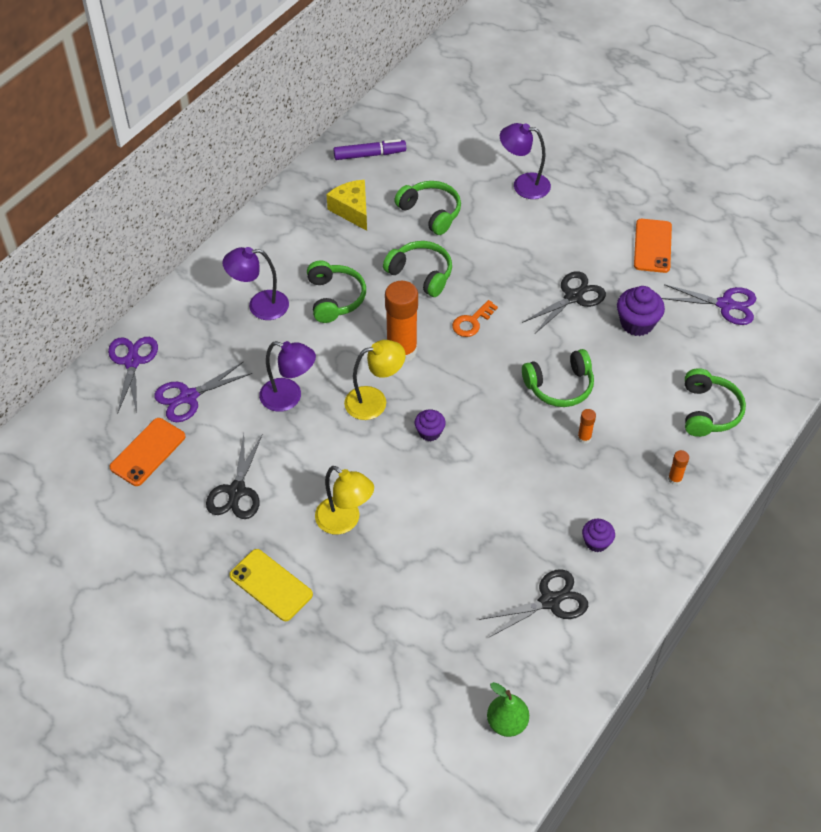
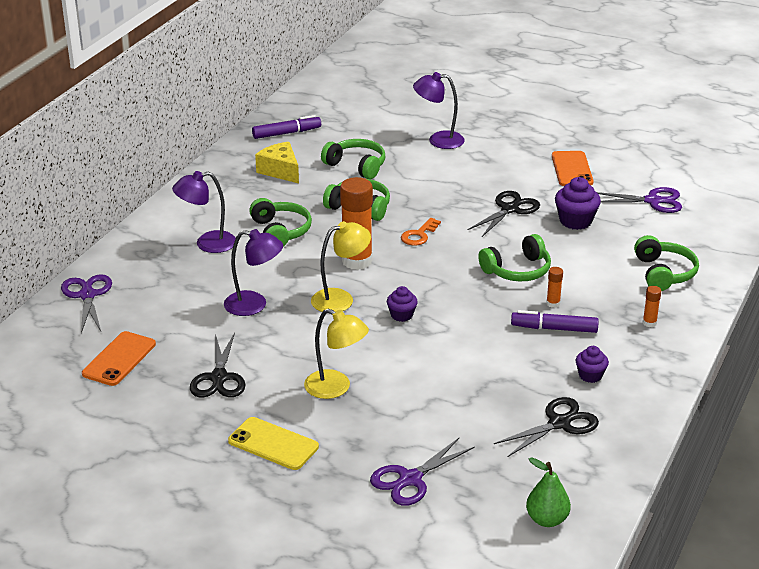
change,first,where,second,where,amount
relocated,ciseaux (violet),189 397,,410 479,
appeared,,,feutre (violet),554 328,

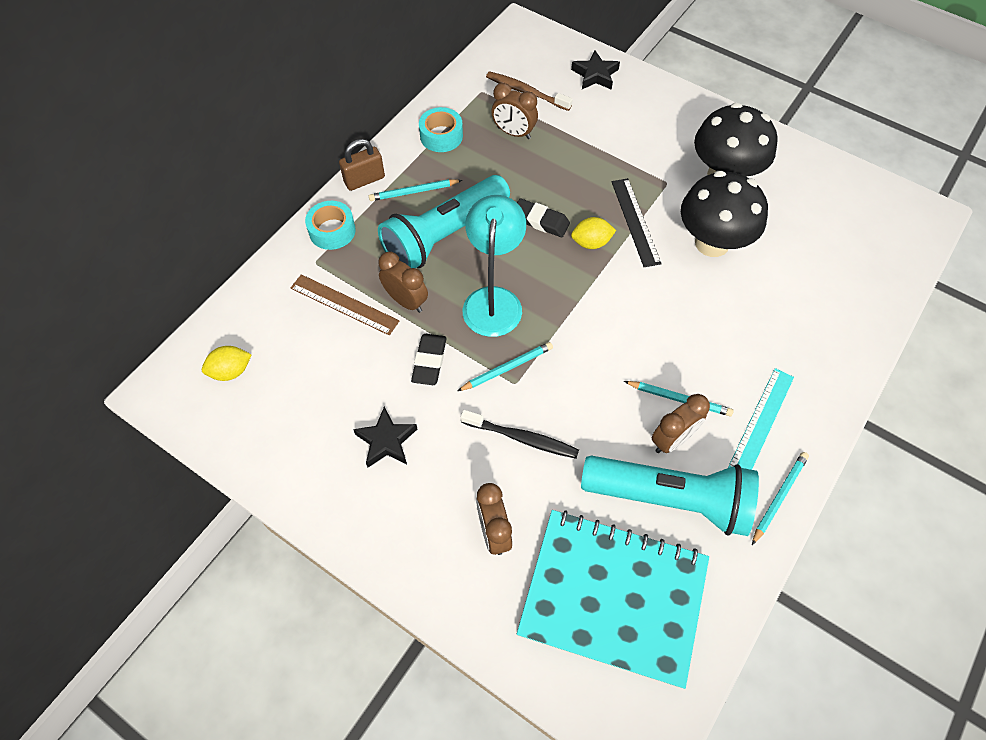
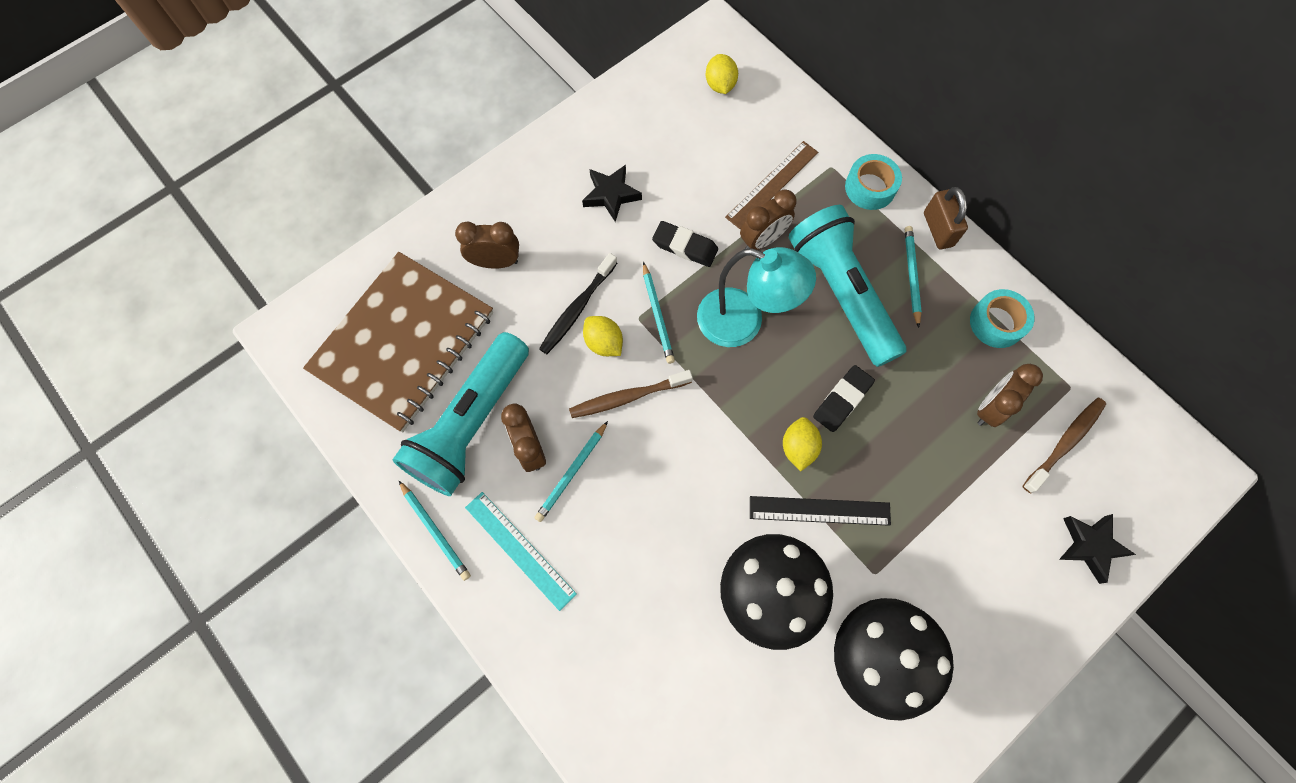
change,first,where,second,where,amount
colour,carnet (turquoise),613 596,carnet (marron),403 342,
appeared,,,brosse à dents (marron),627 397,
appeared,,,citron (jaune),603 343,

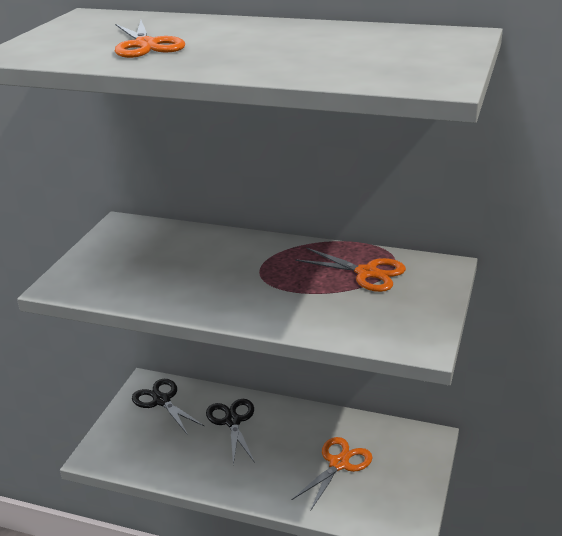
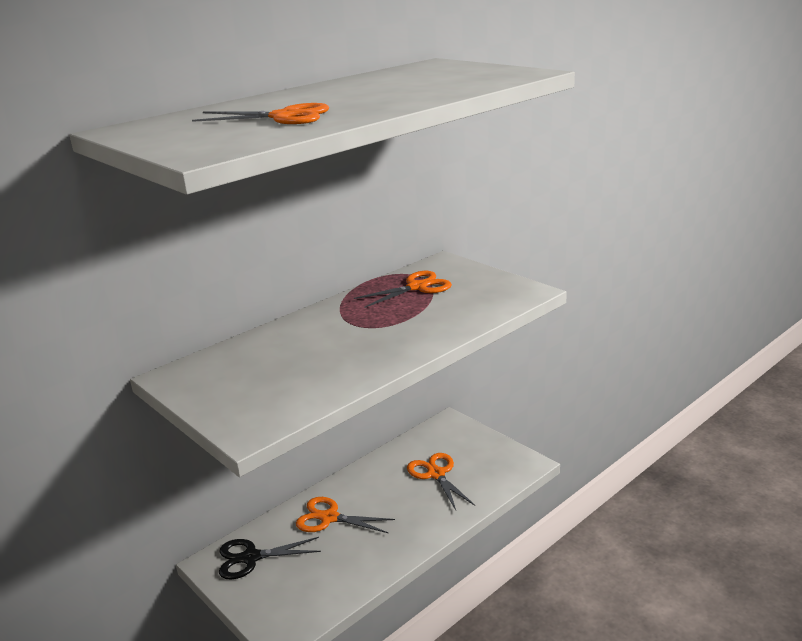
change,first,where,second,where,amount
colour,ciseaux (noir),232 421,ciseaux (orange),329 518,

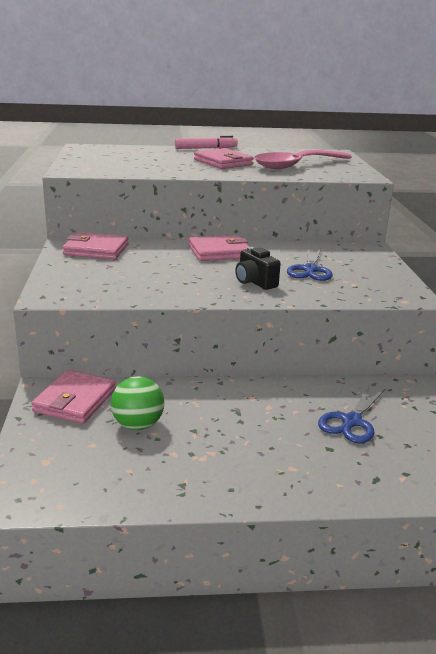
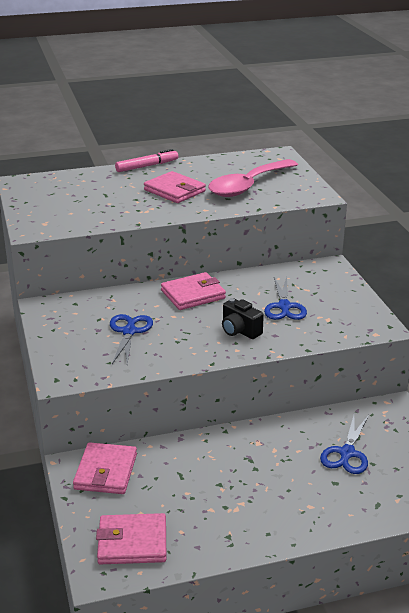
change,first,where,second,where,amount
relocated,portefeuille (rose),96 249,,132 542,
appeared,,,ciseaux (bleu),129 331,
missing,balle (vert),138 425,,,

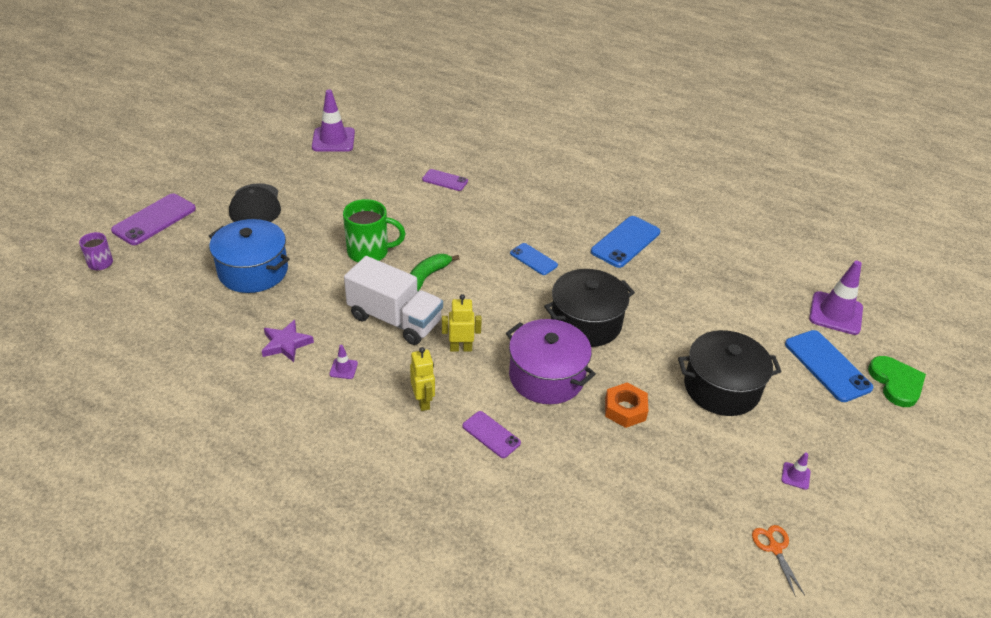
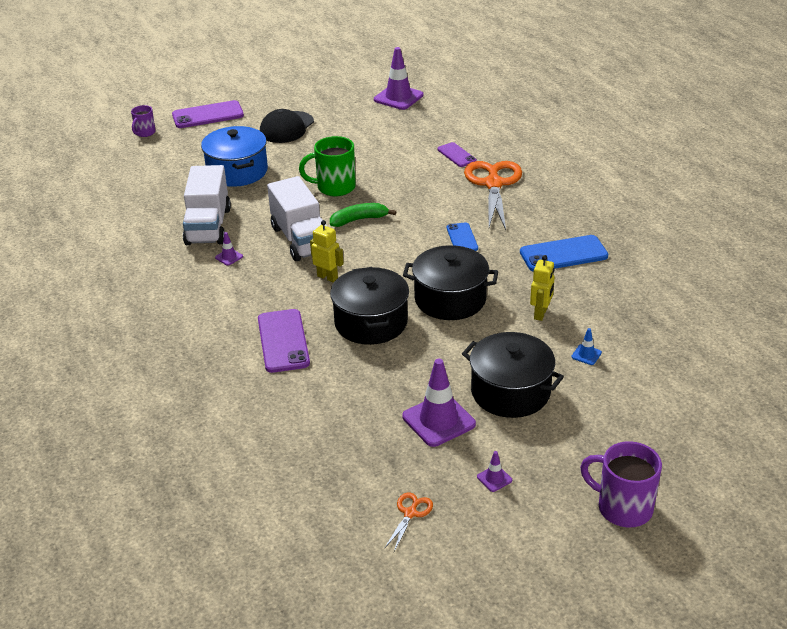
change,first,where,second,where,amount
exchanged,étoile (violet),286 344,camion (blanc),208 226,
size,téléphone (violet),491 434,,283 341,x1.68
spun,tasse (vert),369 252,,334 187,135 degrees clockwise
colour,marmite (violet),546 376,marmite (noir),371 322,
relocated,cône de chantier (violet),835 313,,438 420,
appeared,,,ciseaux (orange),493 184,
relocated,robot (jaune),423 401,,541 314,
appeared,,,cône de chantier (bleu),586 355,
appeared,,,tasse (violet),623 507,
missing,écrou (orange),625 409,,,
missing,téléphone (bleu),827 366,,,
missing,cœur (vert),896 383,,,

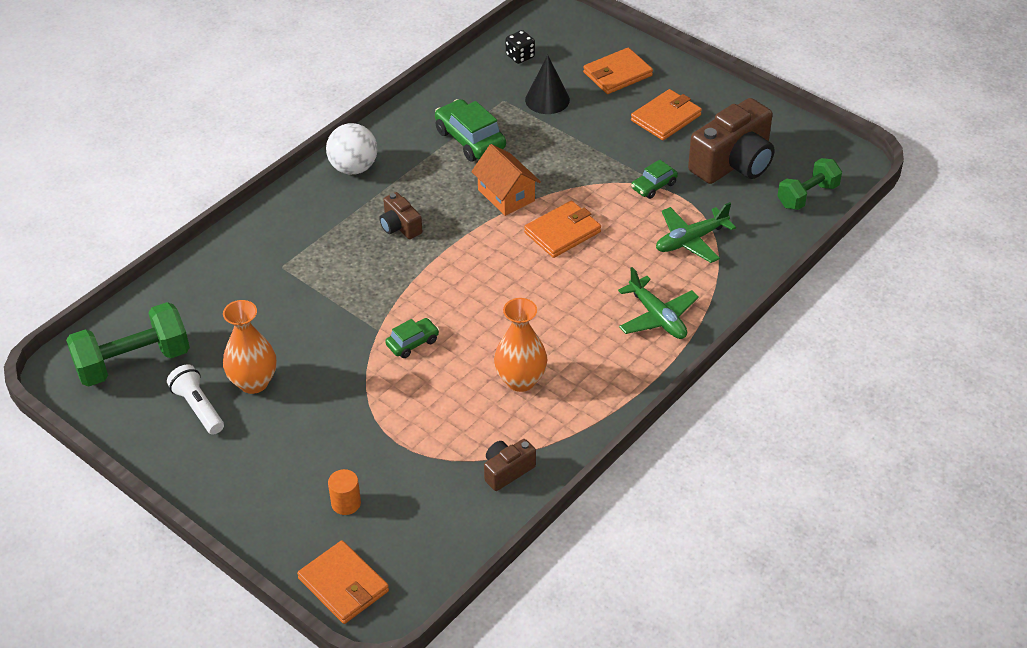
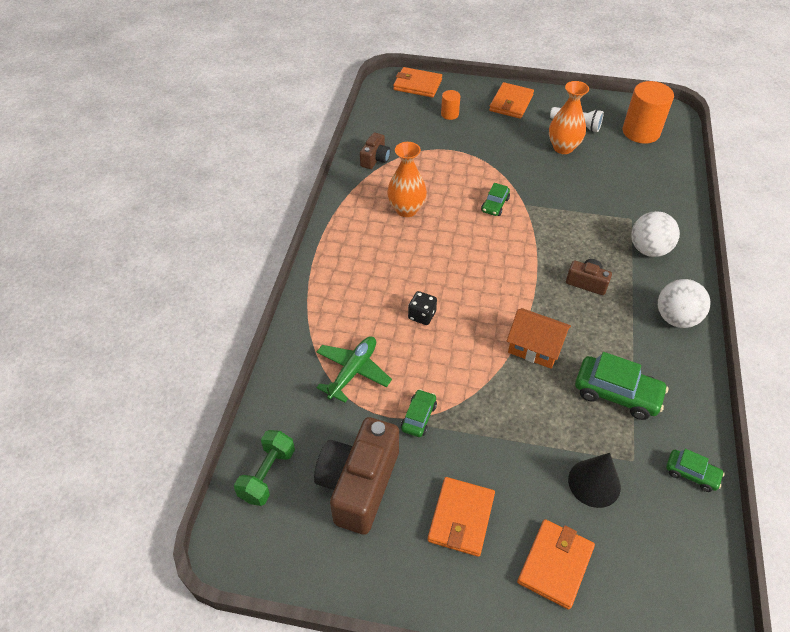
change,first,where,second,where,amount
relocated,dé (noir),520 56,,422 315,
relocated,portefeuille (orange),562 232,,511 103,
exchanged,haltère (vert),133 362,cylindre (orange),641 132,
appeared,,,balle (blanc),648 249,
appeared,,,voiture (vert),691 474,
missing,avion (vert),657 317,,,

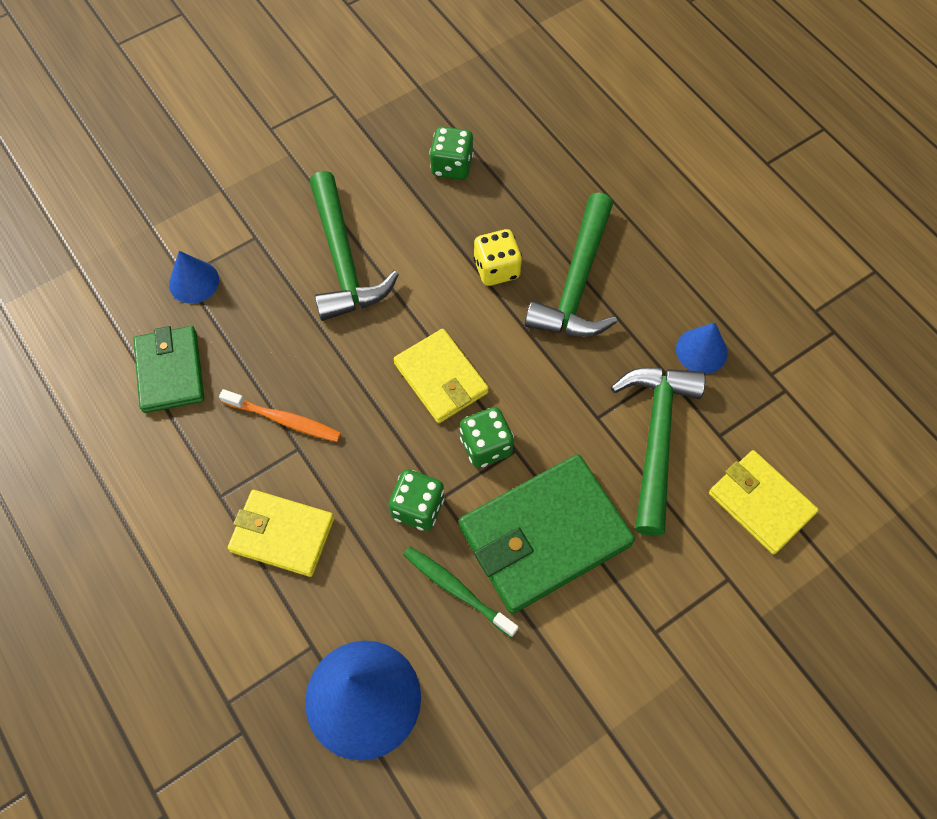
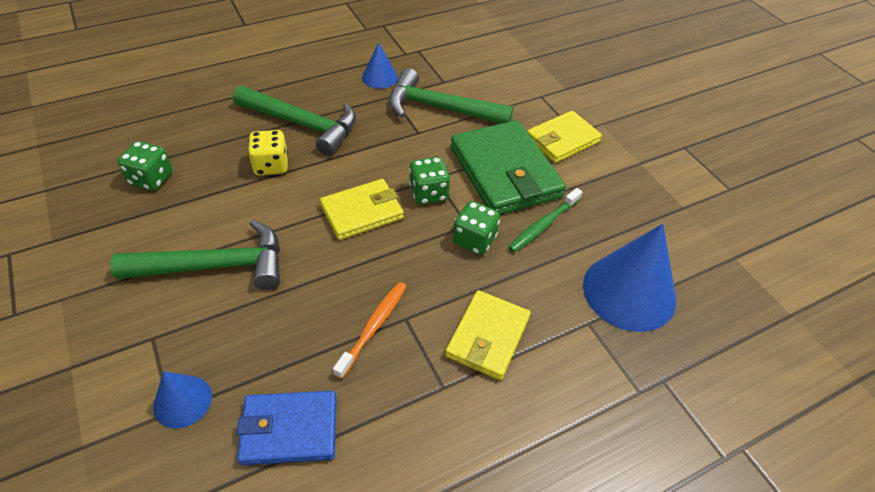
change,first,where,second,where,amount
colour,portefeuille (vert),170 371,portefeuille (bleu),289 430,
relocated,portefeuille (jaune),760 503,,562 140,

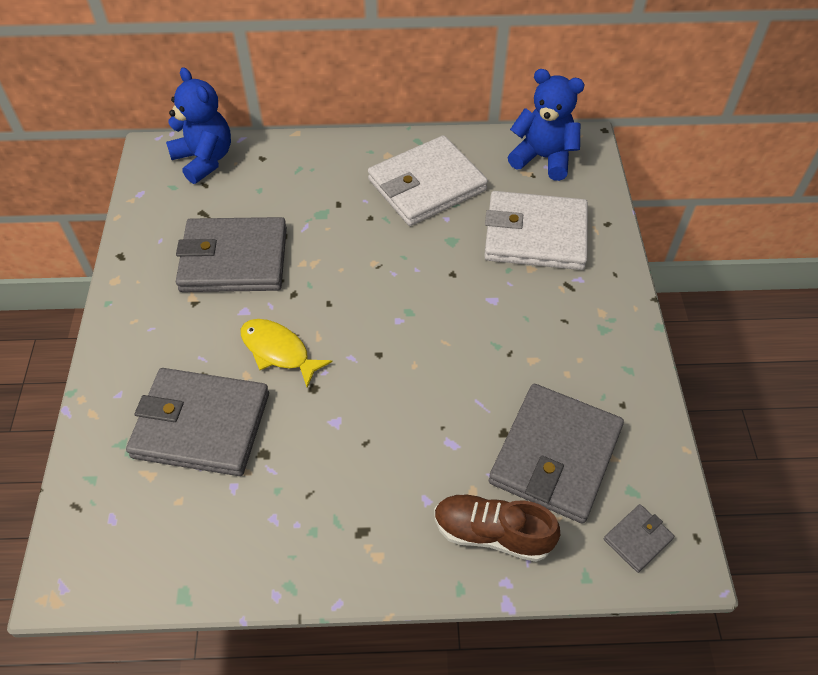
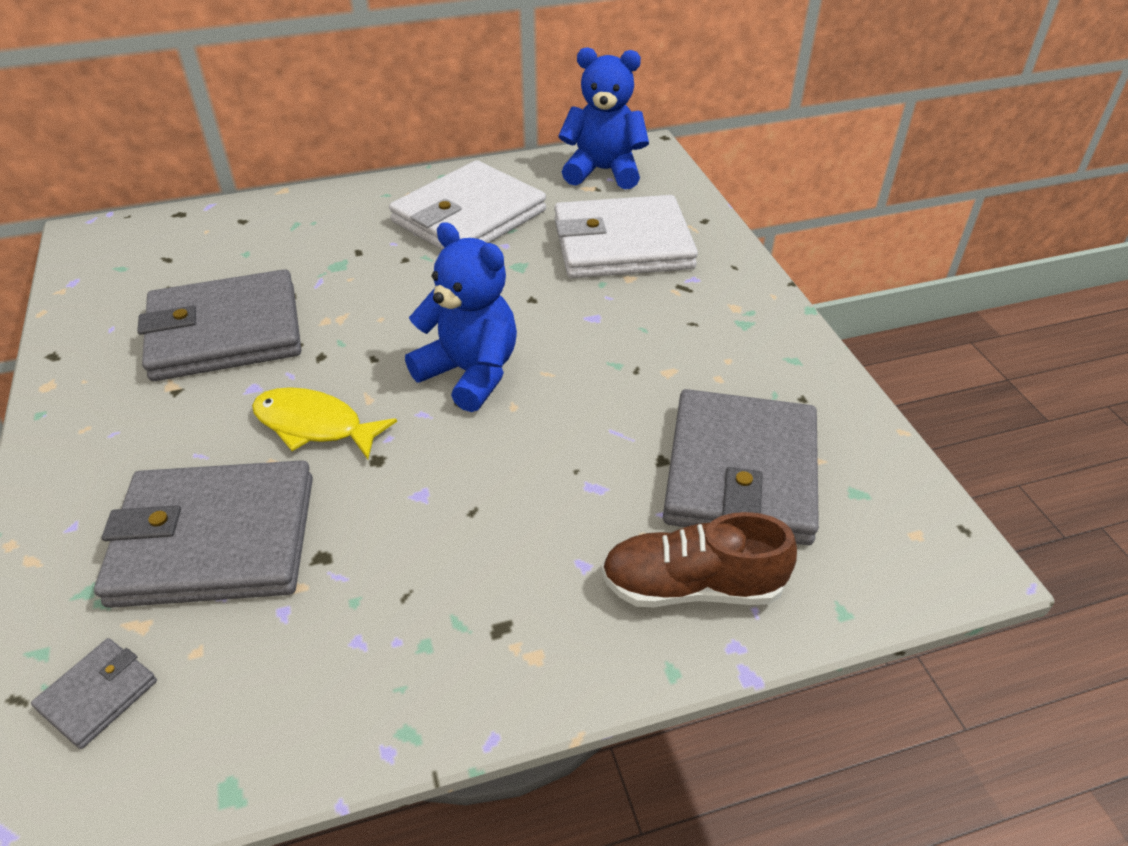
change,first,where,second,where,amount
relocated,portefeuille (gris),637 539,,98 695,
relocated,ours en peluche (bleu),204 160,,470 373,

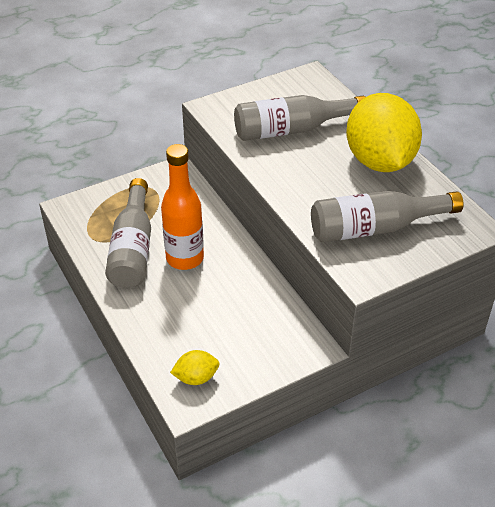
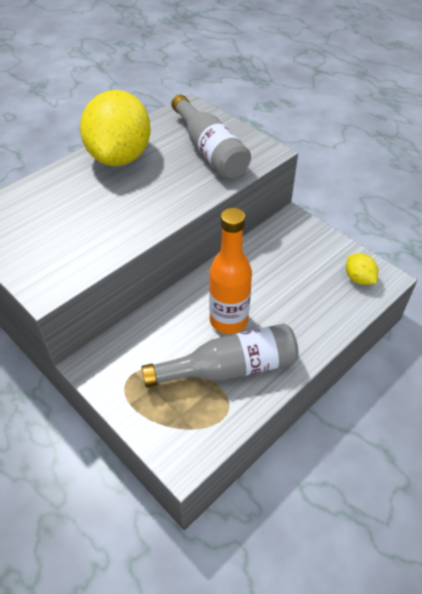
change,first,where,second,where,amount
spun,citron (jaune),379 161,,120 157,60 degrees counterclockwise
missing,bouteille (gris),292 130,,,

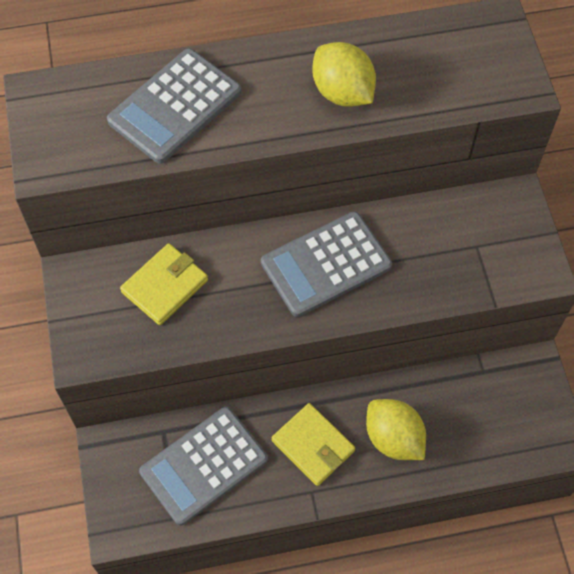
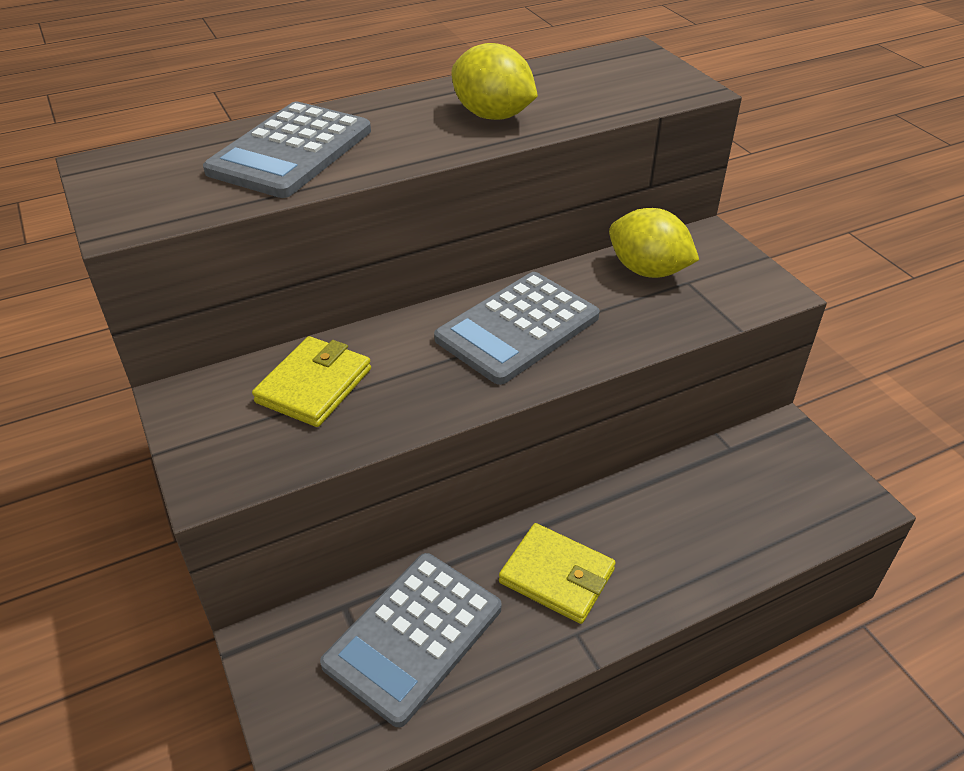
change,first,where,second,where,amount
relocated,citron (jaune),393 438,,647 270,

